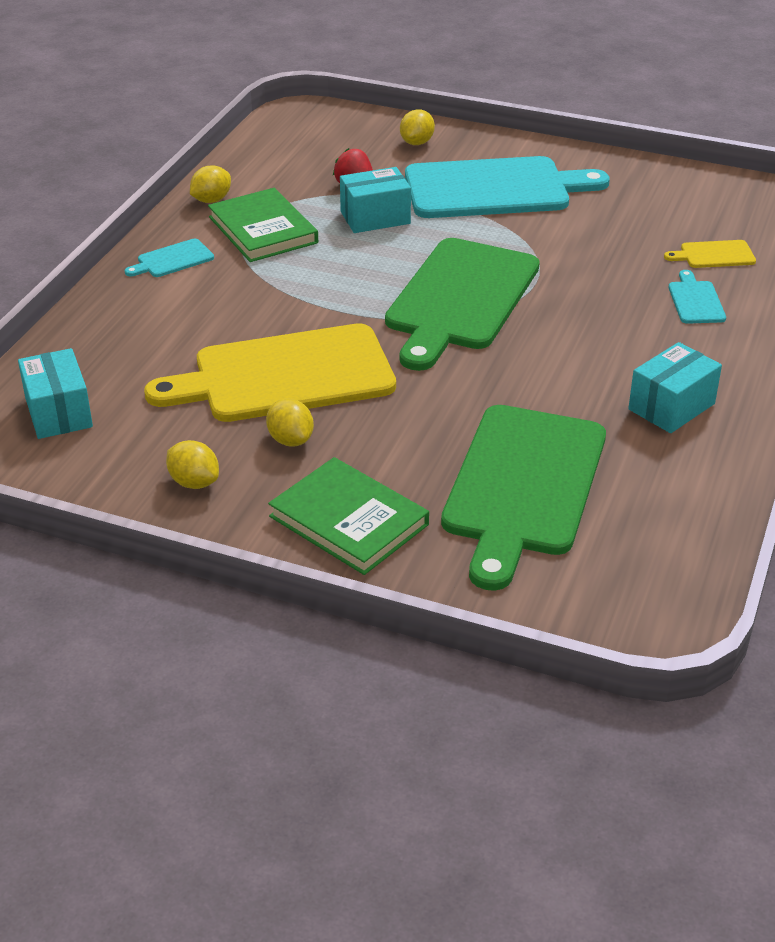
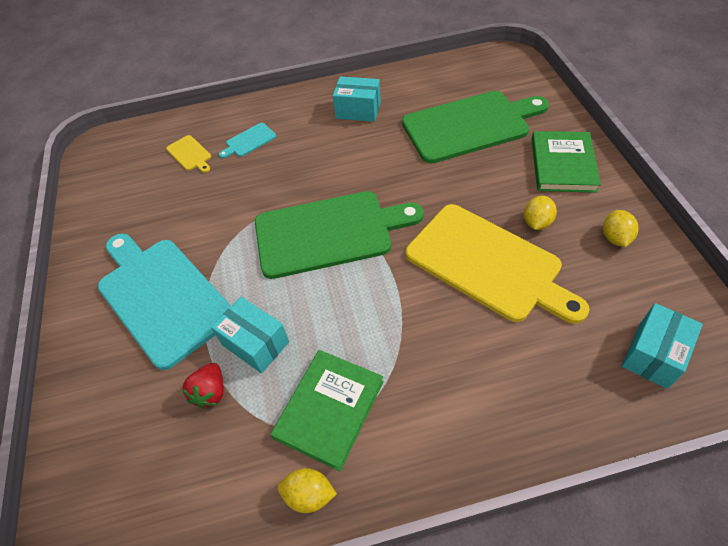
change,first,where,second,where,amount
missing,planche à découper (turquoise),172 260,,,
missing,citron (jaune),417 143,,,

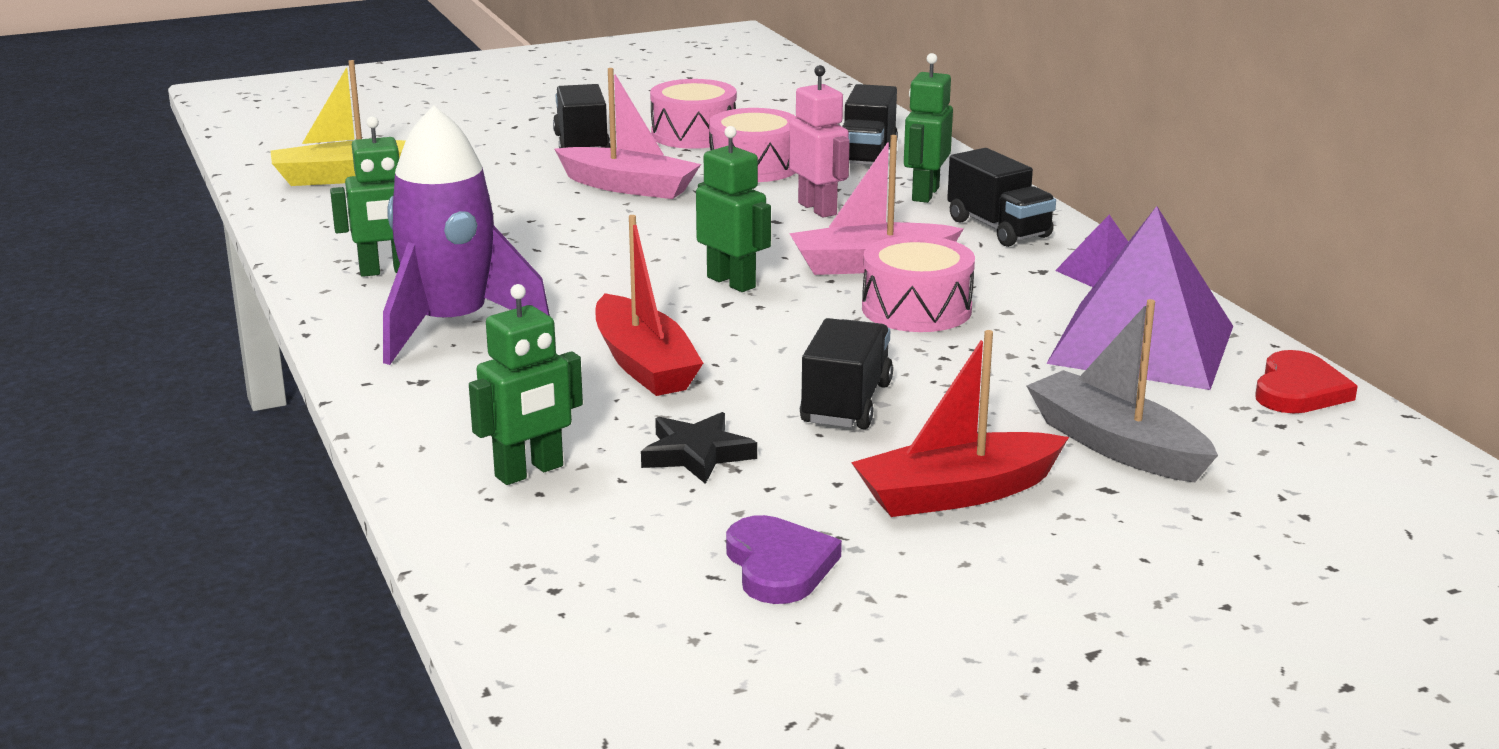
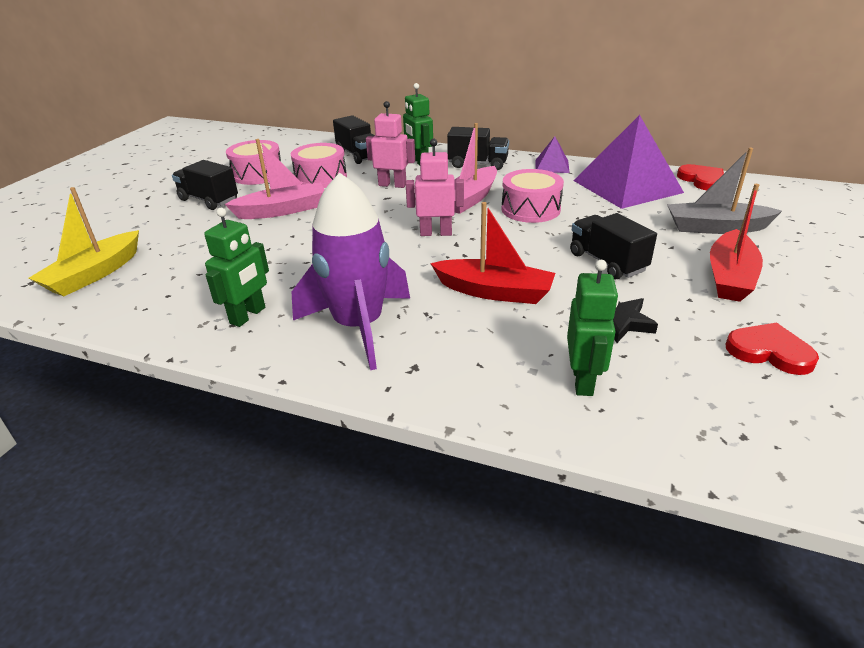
change,first,where,second,where,amount
colour,robot (vert),731 282,robot (rose),436 233,
colour,cœur (violet),779 565,cœur (rouge),769 352,

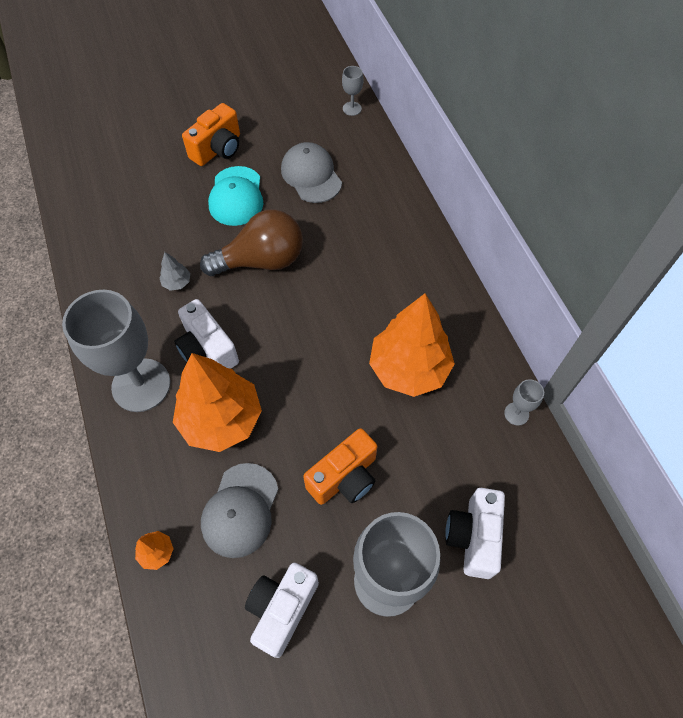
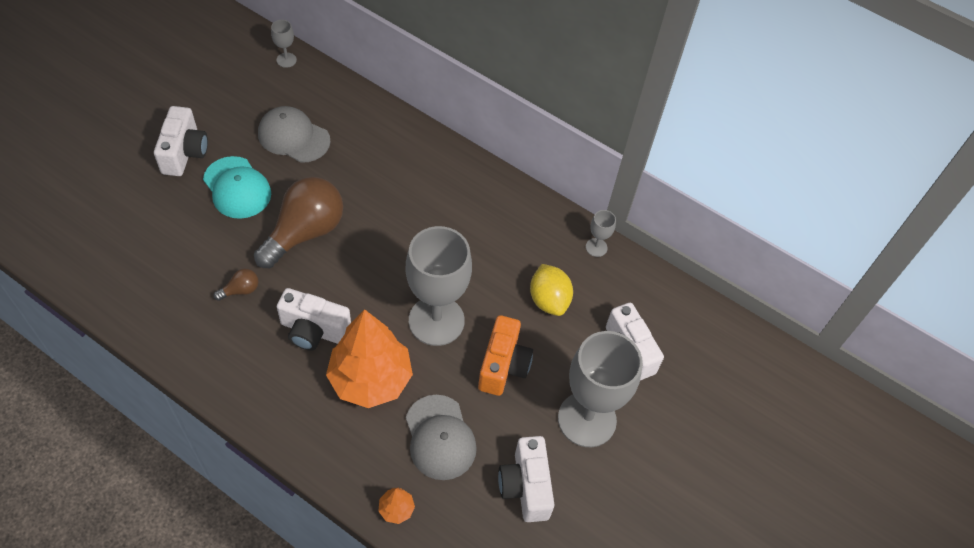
change,first,where,second,where,amount
colour,appareil photo (orange),218 149,appareil photo (blanc),184 153,
exchanged,arbre (gris),177 283,ampoule (marron),240 290,
relocated,verre à pied (gris),141 385,,436 321,
appeared,,,citron (jaune),549 300,
missing,arbre (orange),409 368,,,

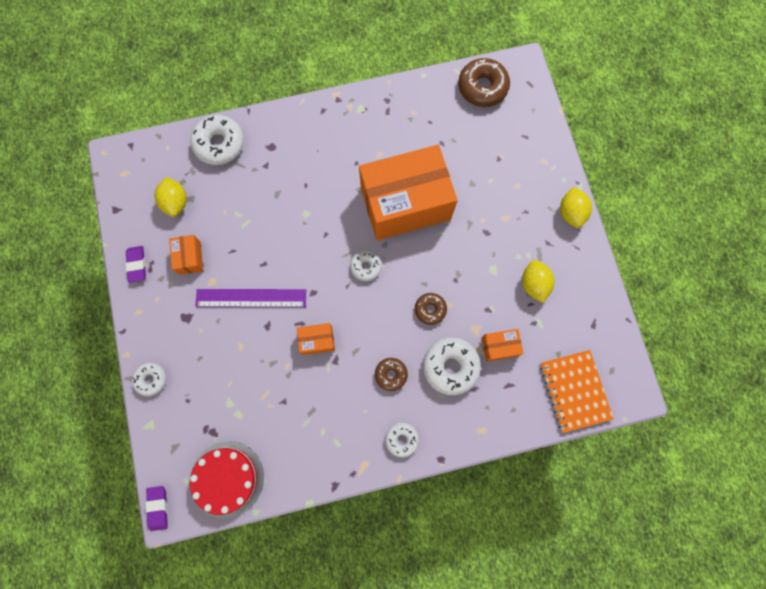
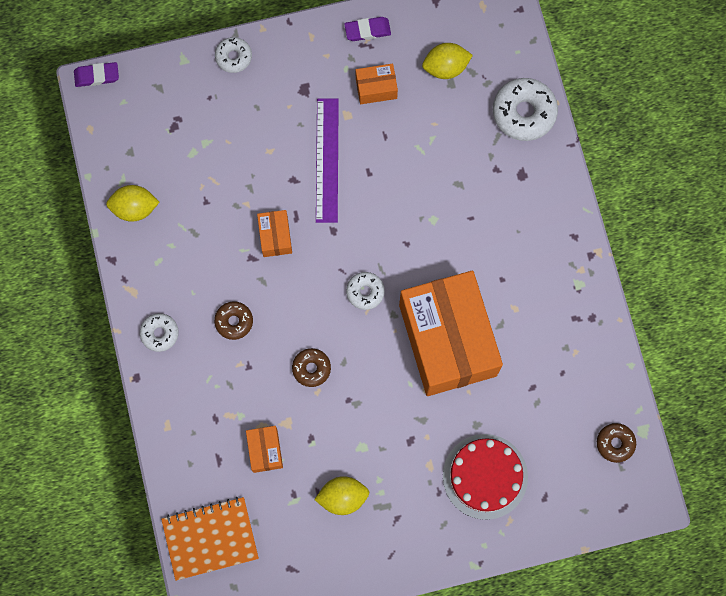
change,first,where,second,where,amount
relocated,citron (jaune),571 213,,135 208,
relocated,gâteau (rouge),227 479,,485 476,
size,beignet (marron),482 87,,615 443,x0.58
missing,beignet (blanc),450 367,,,

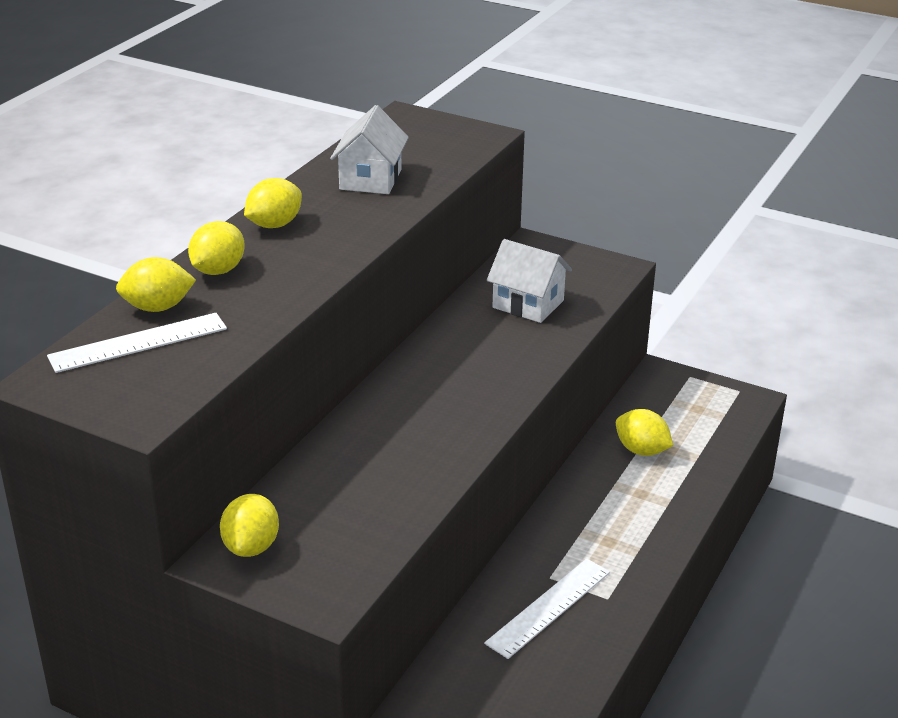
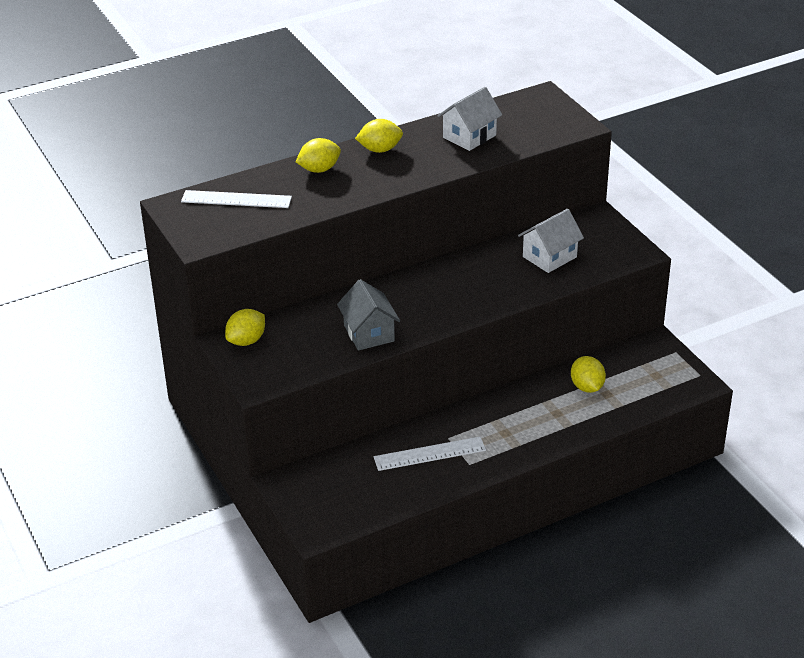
change,first,where,second,where,amount
appeared,,,maison (gris),369 333,
spun,maison (blanc),528 304,,549 257,75 degrees clockwise
missing,citron (jaune),158 307,,,

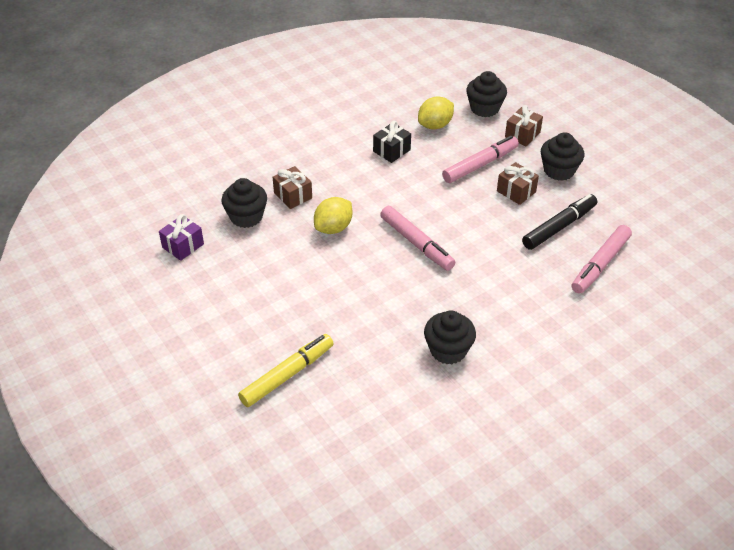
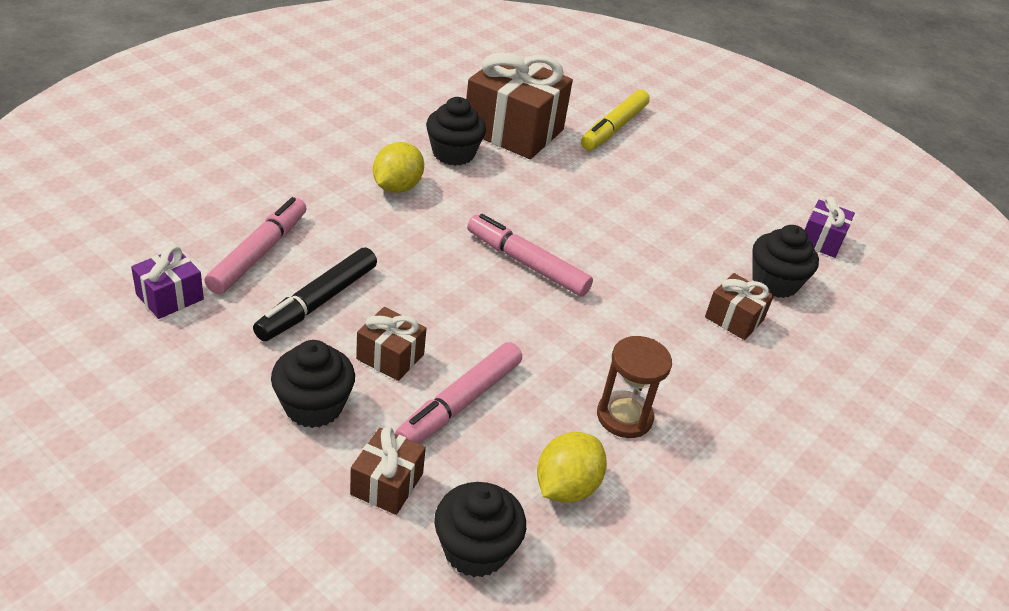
change,first,where,second,where,amount
appeared,,,cadeau (violet),170 297,
relocated,citron (jaune),333 228,,397 187,
appeared,,,cadeau (marron),513 130,
exchanged,cadeau (noir),391 151,sablier (marron),624 417,

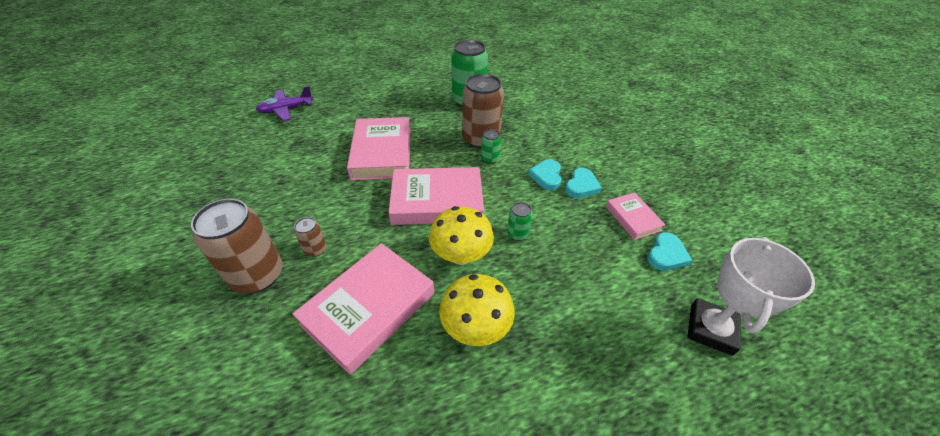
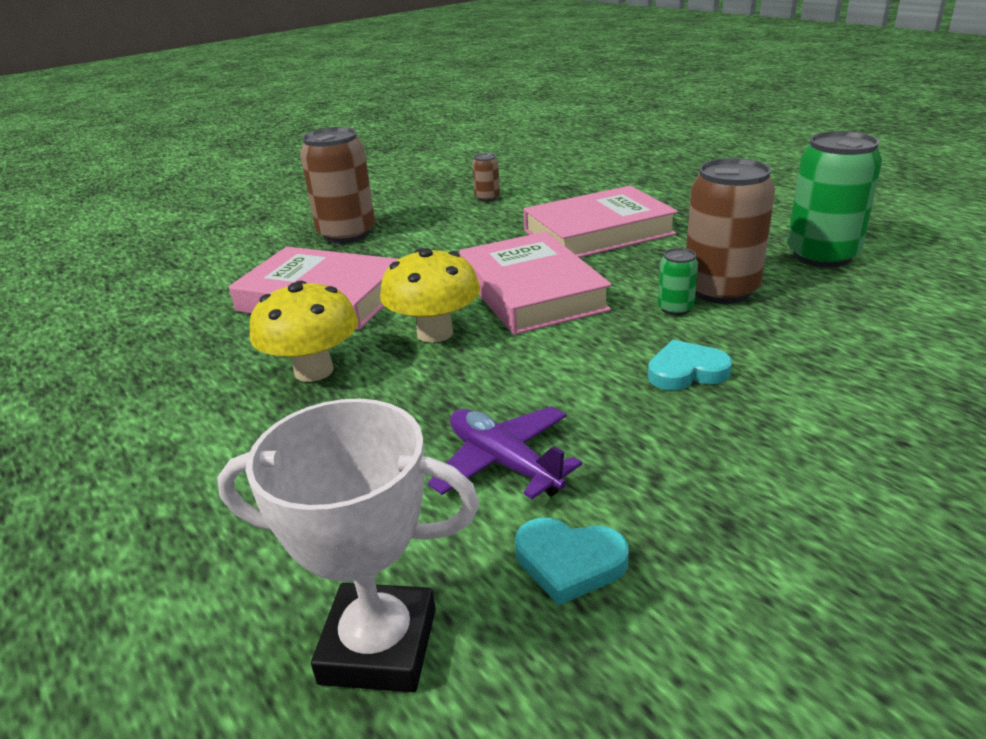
change,first,where,second,where,amount
relocated,avion (violet),286 109,,503 463,
relocated,canette (marron),315 249,,487 198,
missing,canette (vert),517 234,,,
missing,cœur (turquoise),581 186,,,
missing,livre (rose),632 218,,,

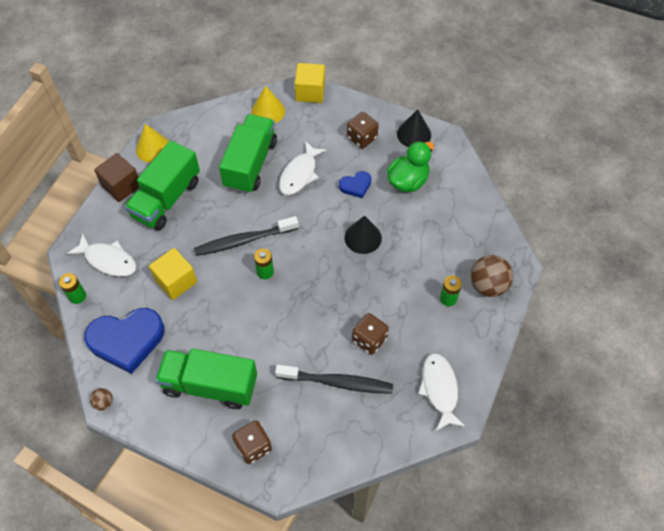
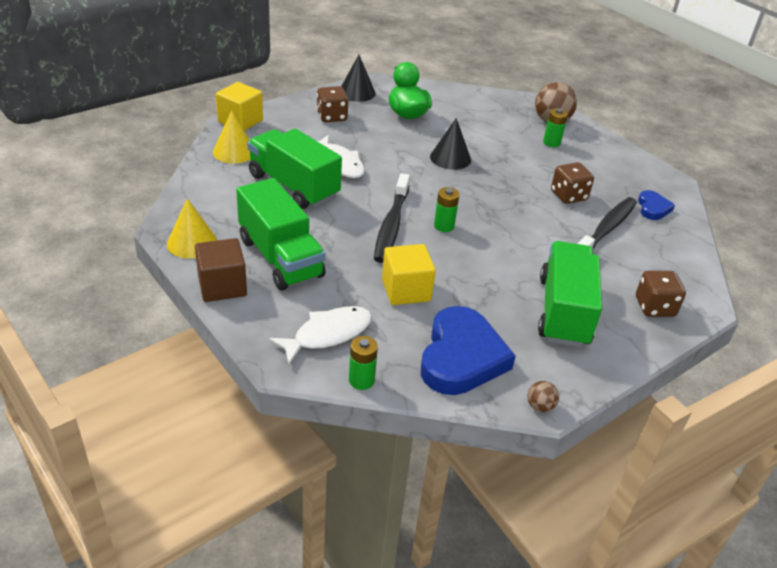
change,first,where,second,where,amount
spun,camion (vert),210 385,,563 311,150 degrees clockwise
relocated,cœur (bleu),356 186,,653 208,
missing,poisson (blanc),439 389,,,

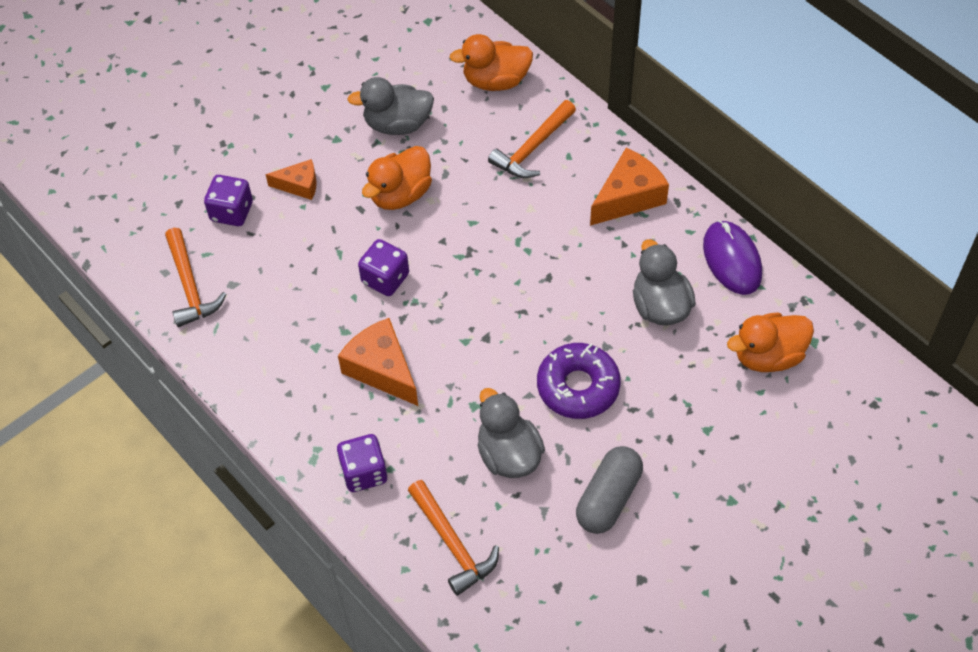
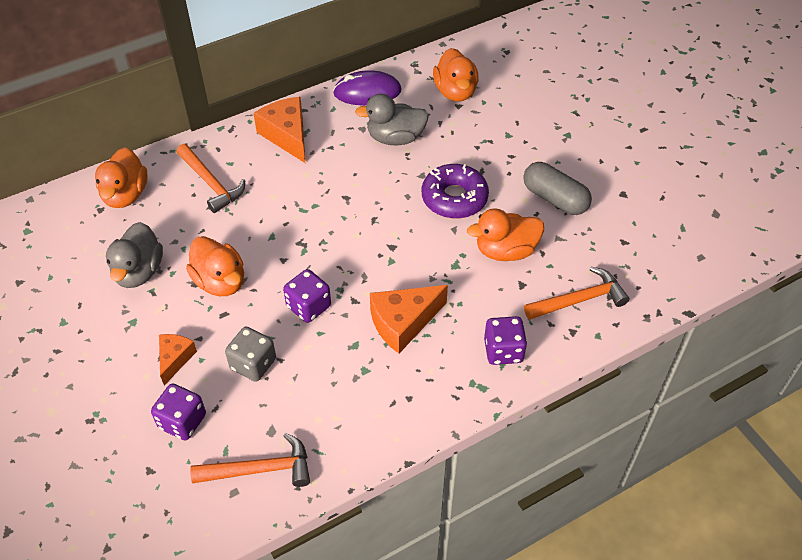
change,first,where,second,where,amount
appeared,,,dé (gris),253 364,
colour,canard (gris),508 454,canard (orange),505 251,

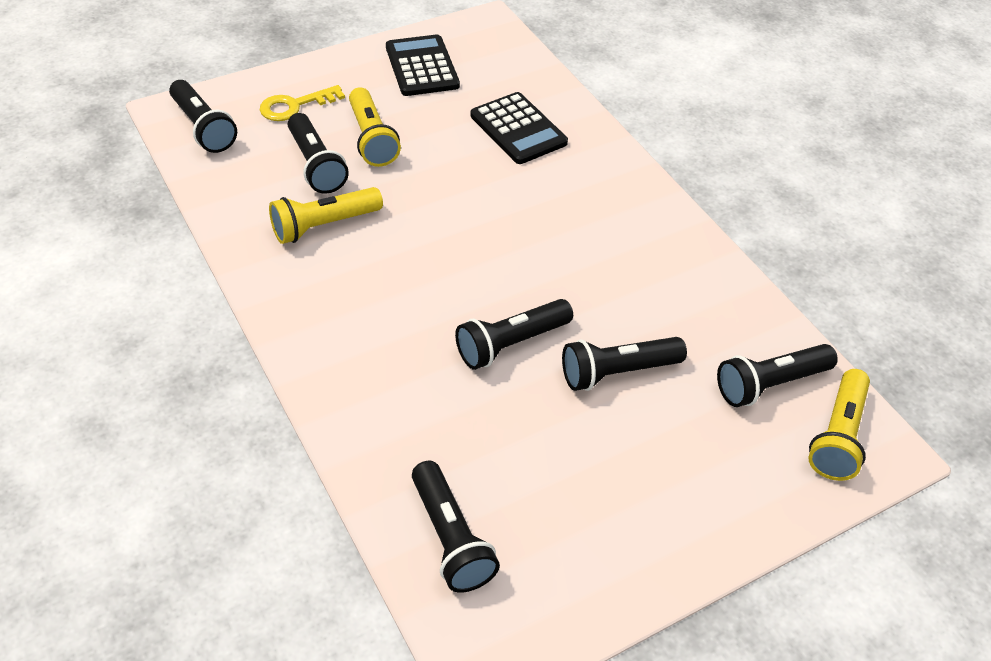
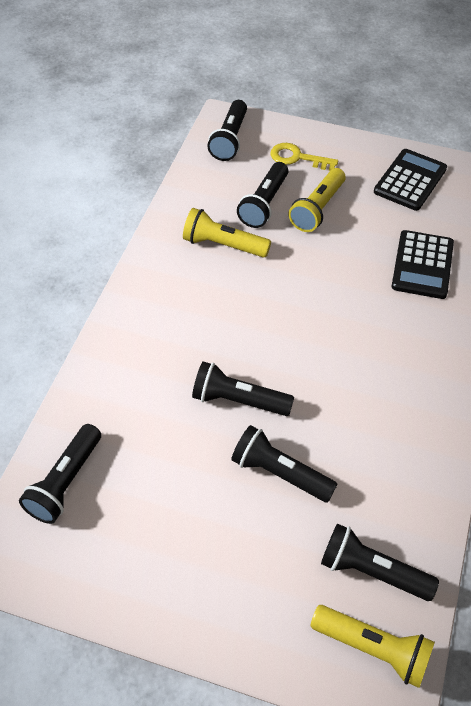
change,first,where,second,where,amount
spun,lampe de poche (jaune),838 436,,373 648,135 degrees counterclockwise

